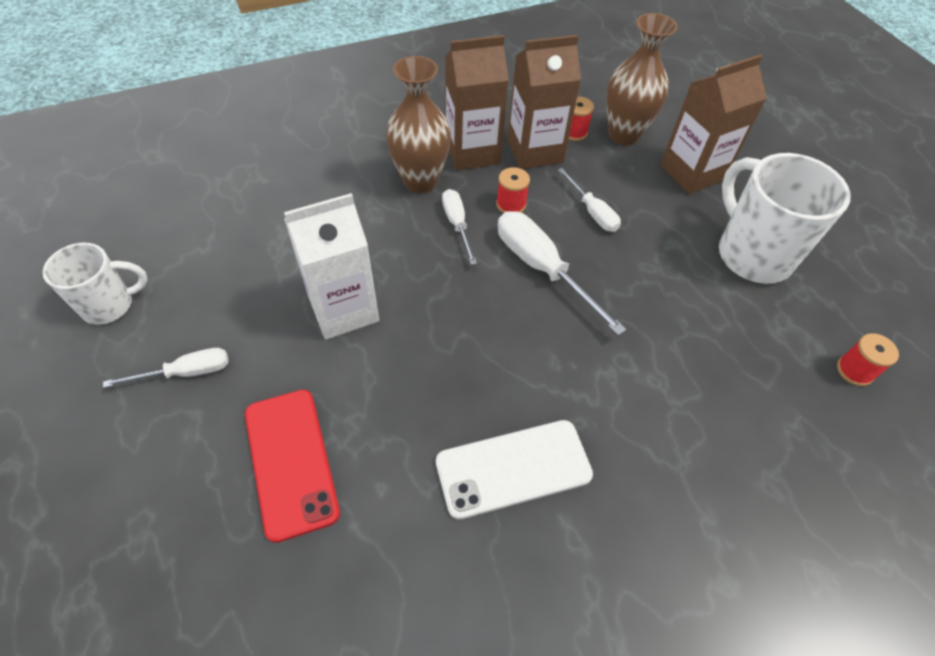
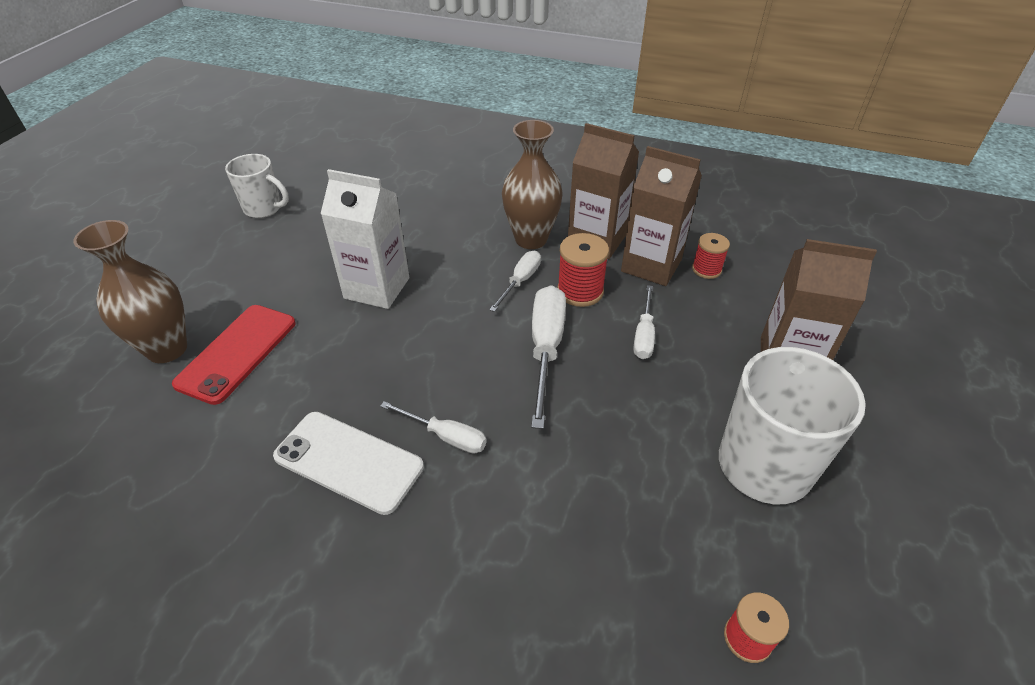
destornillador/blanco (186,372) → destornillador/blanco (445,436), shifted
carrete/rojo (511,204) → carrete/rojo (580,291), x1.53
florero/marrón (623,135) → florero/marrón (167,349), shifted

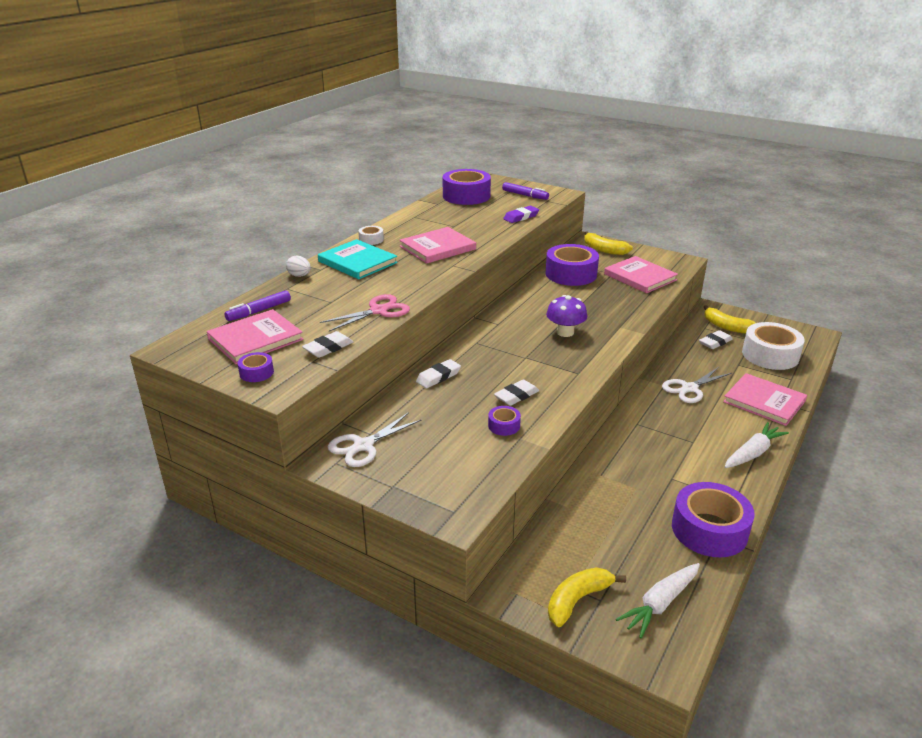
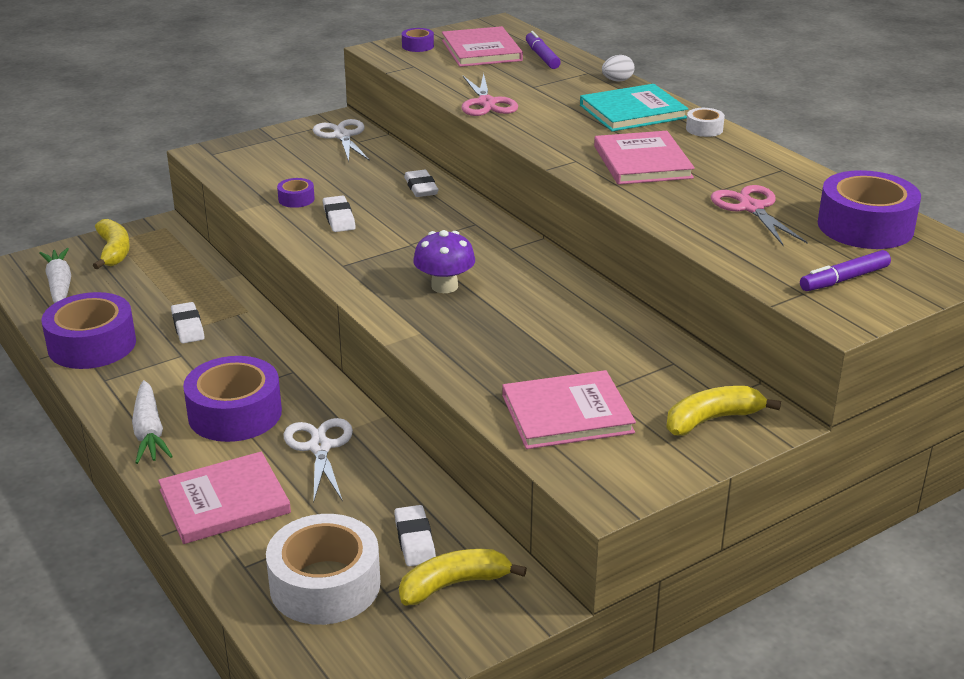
goma de borrar/blanco (328,348) → goma de borrar/blanco (188,327), shifted
goma de borrar/morado (521,217) → -
cinta adhesiva/morado (571,274) → cinta adhesiva/morado (235,413), shifted
- → tijeras/rosa (751,208)

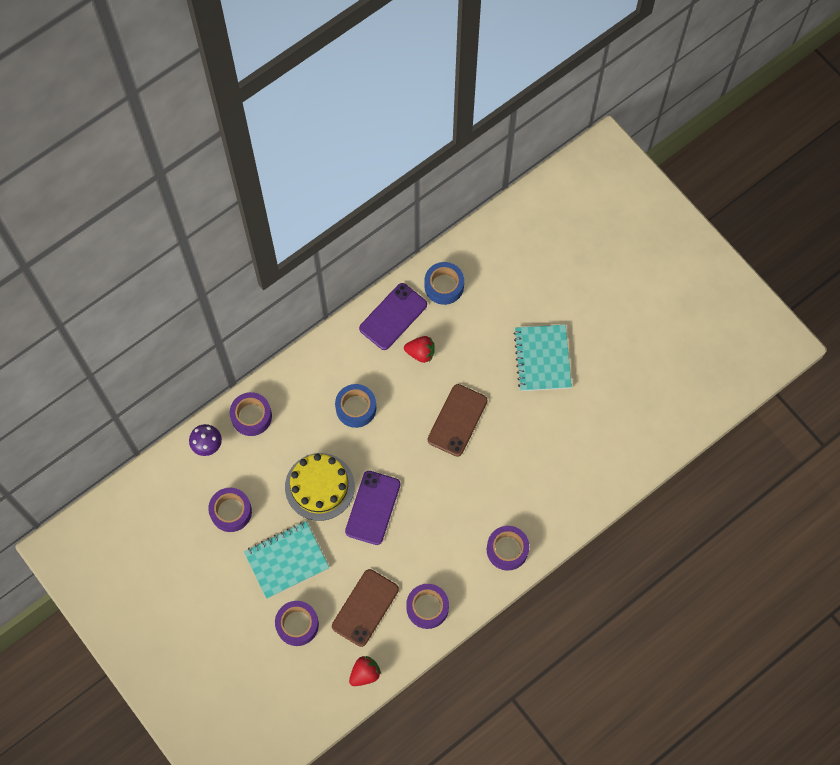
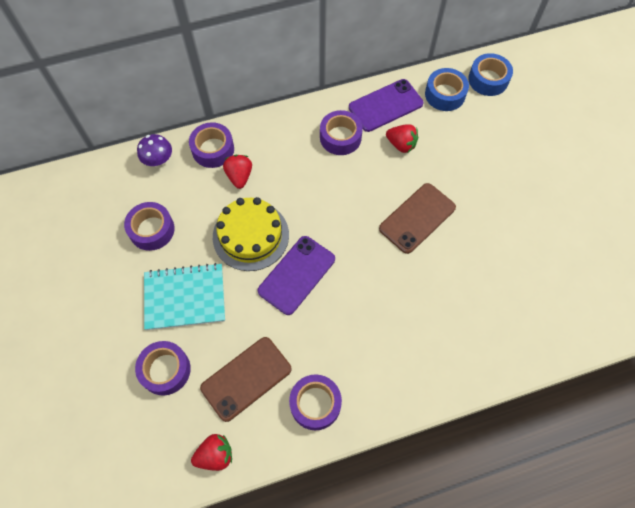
cinta adhesiva/azul (356,408) → cinta adhesiva/azul (488,80), shifted
cinta adhesiva/morado (507,549) → cinta adhesiva/morado (340,137), shifted
cuaderno/turquesa (542,359) → -
- → fresa/rojo (239,176)

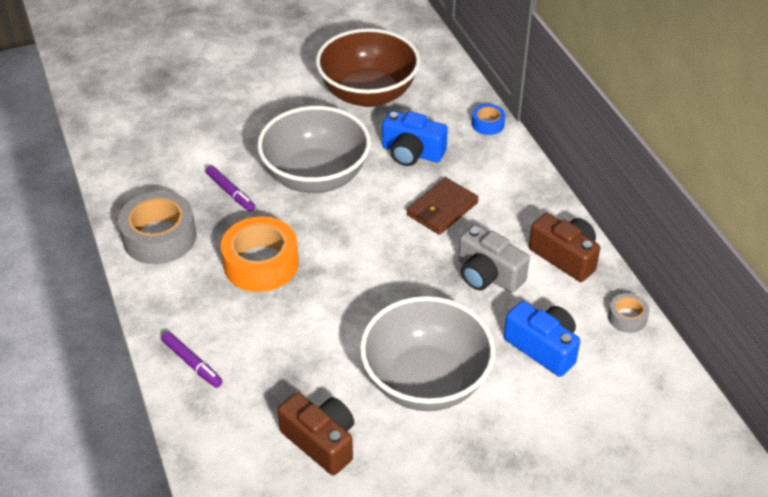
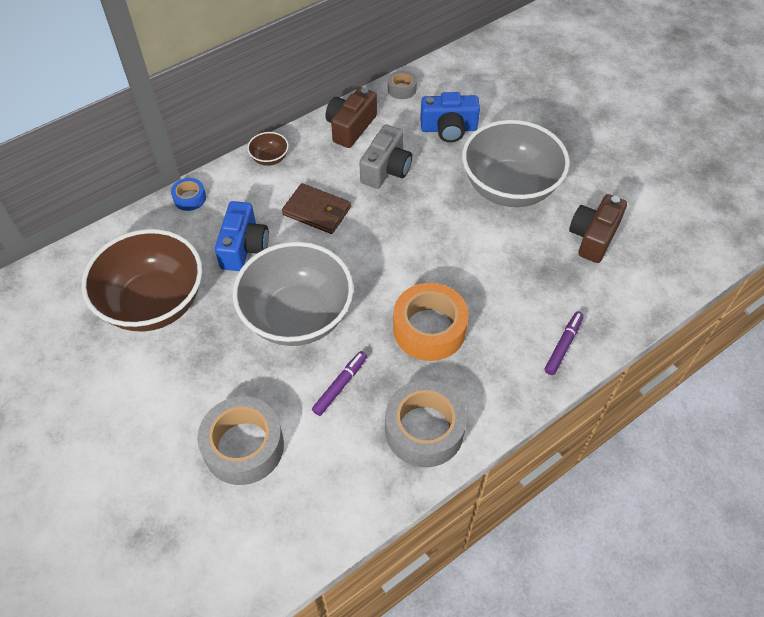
cámara/azul (543,347) → cámara/azul (448,129), 120 degrees counterclockwise
- → cinta adhesiva/gris (243,446)
- → cuenco/marrón (270,158)

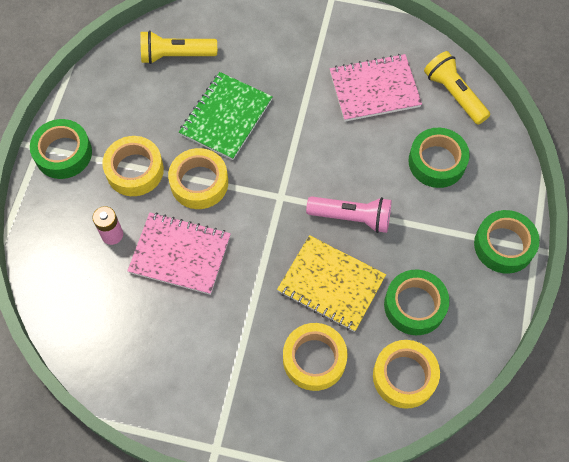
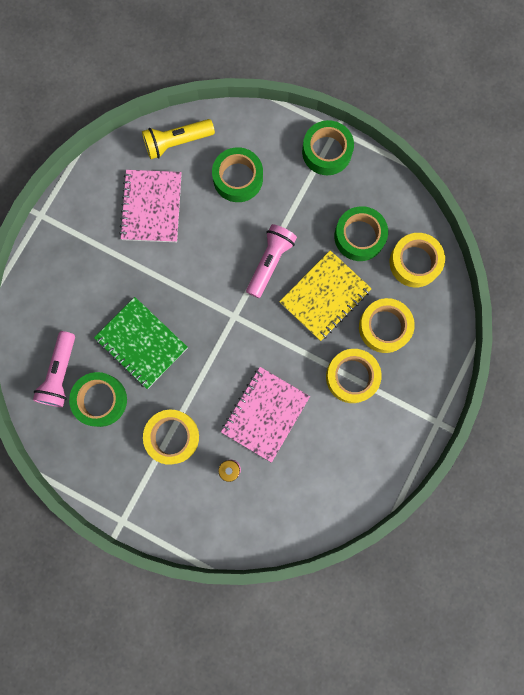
cinta adhesiva/verde (63,153) → cinta adhesiva/verde (100,400), shifted
lámpara de mano/amarillo (176,55) → lámpara de mano/rosa (60,374)
cinta adhesiva/amarillo (199,183) → cinta adhesiva/amarillo (352,377), shifted

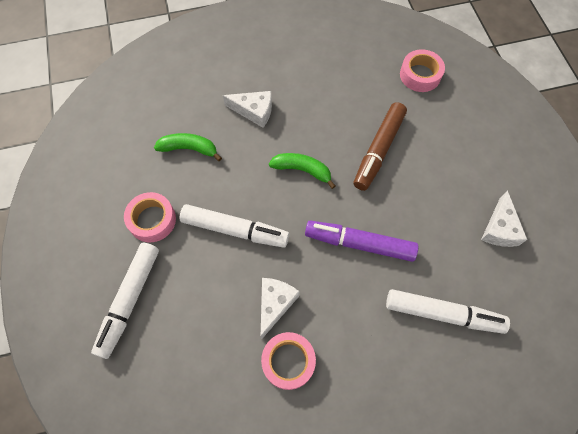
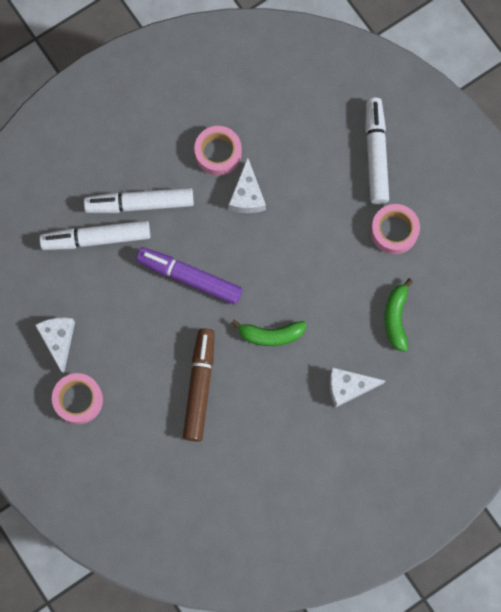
plátano/verde (189,149) → plátano/verde (396,318), 105 degrees clockwise
rotulador/blanco (235,230) → rotulador/blanco (140,203), shifted
rotulador/morado (359,243) → rotulador/morado (189,277), 150 degrees counterclockwise
cinta adhesiva/rosa (420,75) → cinta adhesiva/rosa (78,400), shifted

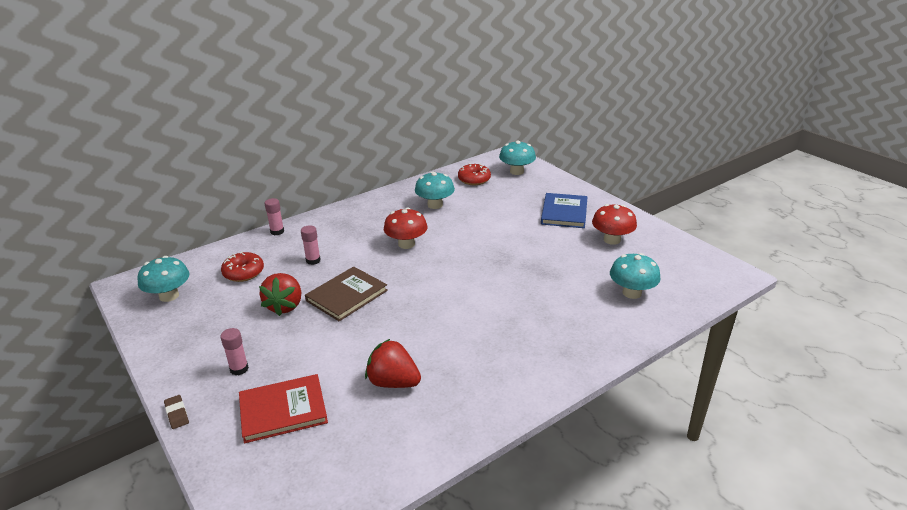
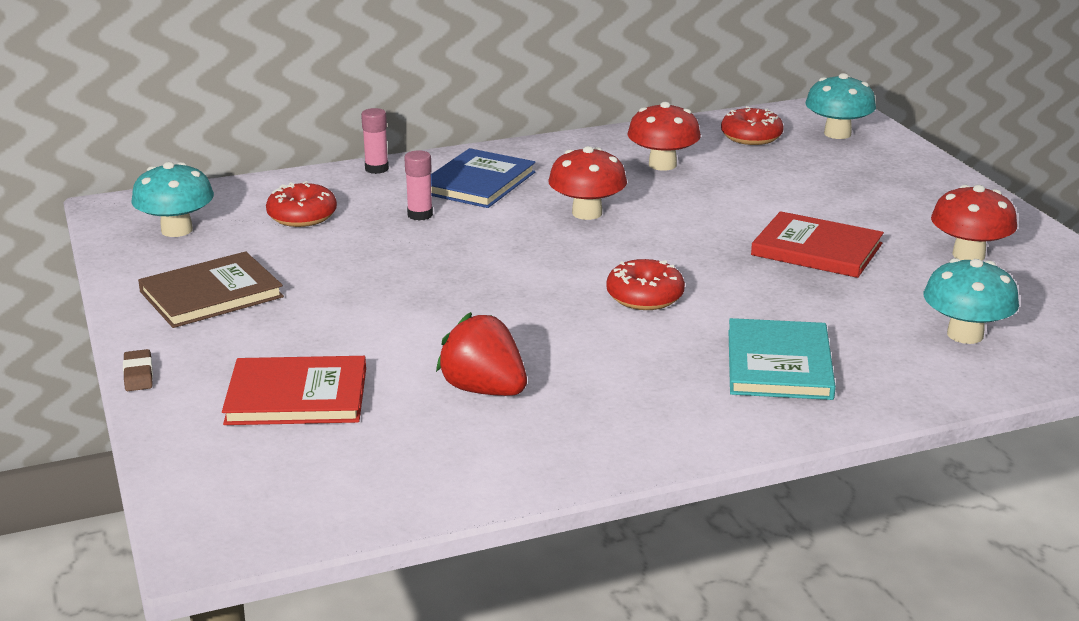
barra de pegamento/rosa (239,369) → -
fresa/rojo (285,306) → -
libro/marrón (347,295) → libro/marrón (211,294), shifted
seta/turquesa (435,205) → seta/rojo (662,165)
libro/azul (564,212) → libro/azul (478,183), shifted
- → rosquilla/rojo (645,297)
- → libro/turquesa (779,364)
- → libro/rojo (816,249)

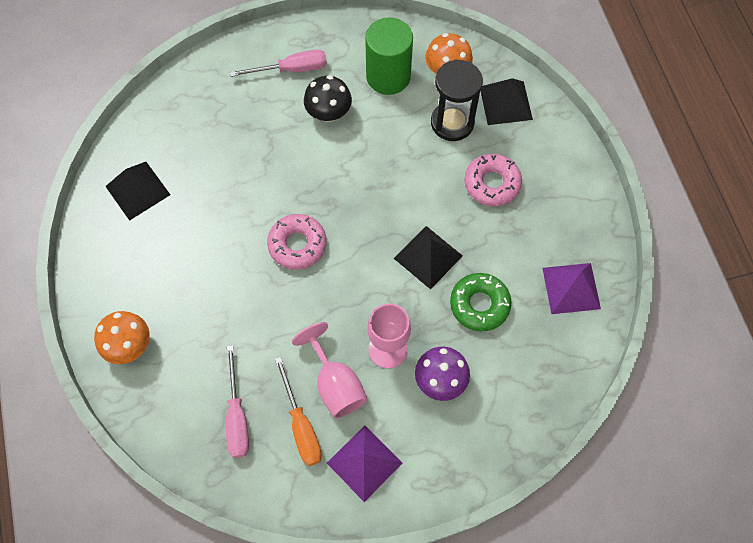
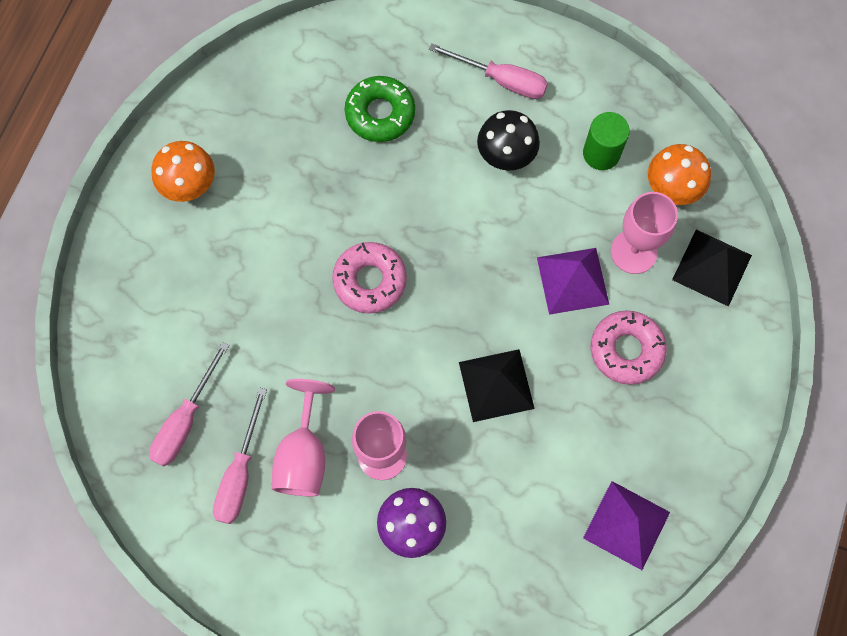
seta/naranja (129,345) → seta/naranja (189,185), shifted
pirámide/negro (137,190) → -
destornillador/naranja (301,425) → destornillador/rosa (240,473)
pirámide/morado (364,463) → pirámide/morado (572,281), shifted
cilindro/verde (388,76) → cilindro/verde (601,153), x0.64
reloj de arena/negro (452,123) → copa/rosa (633,252)
rosquilla/verde (479,304) → rosquilla/verde (380,113), shifted

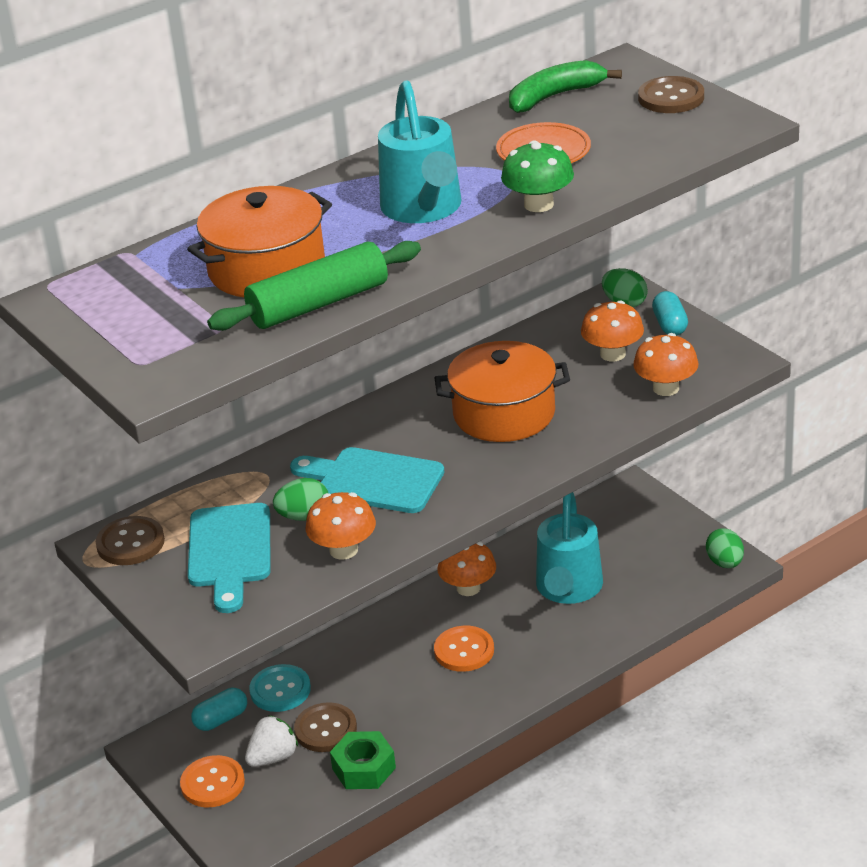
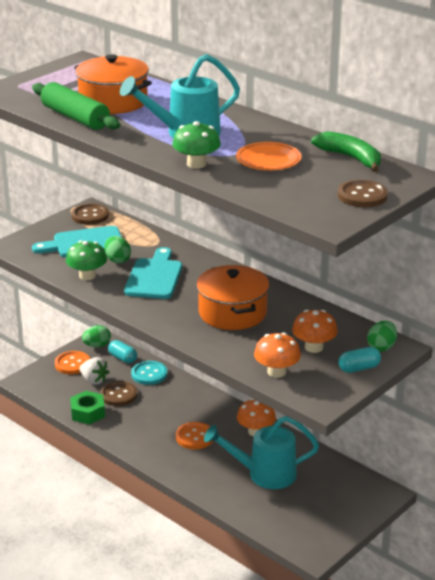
seta/naranja (343,550) → seta/verde (87,276)
huevo/verde (725,563) → huevo/verde (97,345), shifted

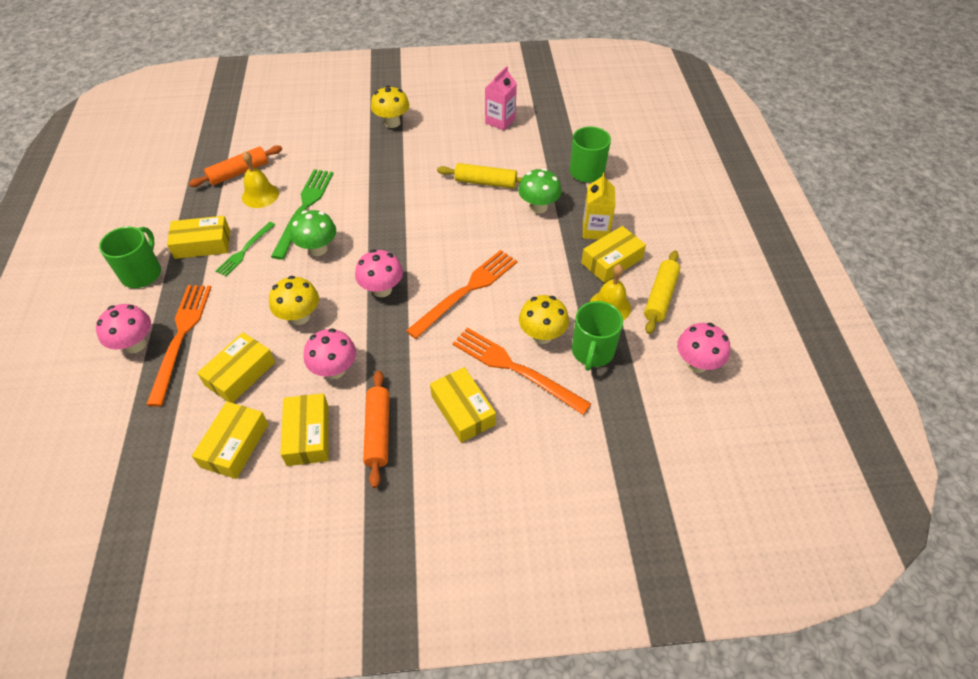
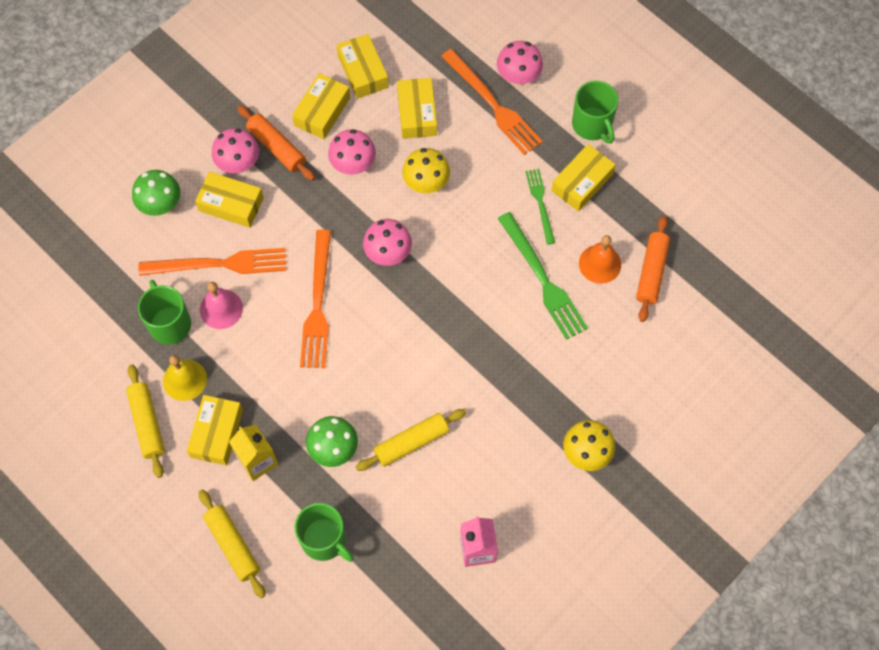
campana/amarillo (260,195) → campana/naranja (600,264)
caja/amarillo (308,435) → caja/amarillo (322,111), 75 degrees clockwise
seta/verde (318,249) → seta/verde (161,205), shifted
seta/amarillo (542,335) → campana/rosa (221,309)
seta/rosa (696,363) → seta/rosa (238,164), shifted
- → rodillo/amarillo (232,545)

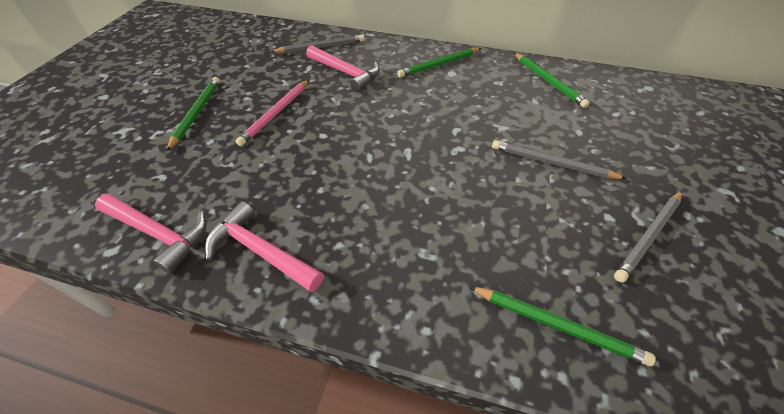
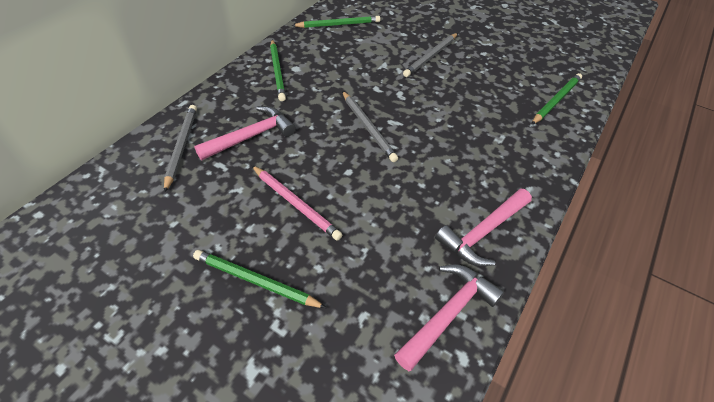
lápiz/gris (649,236) → lápiz/gris (368,127), shifted

